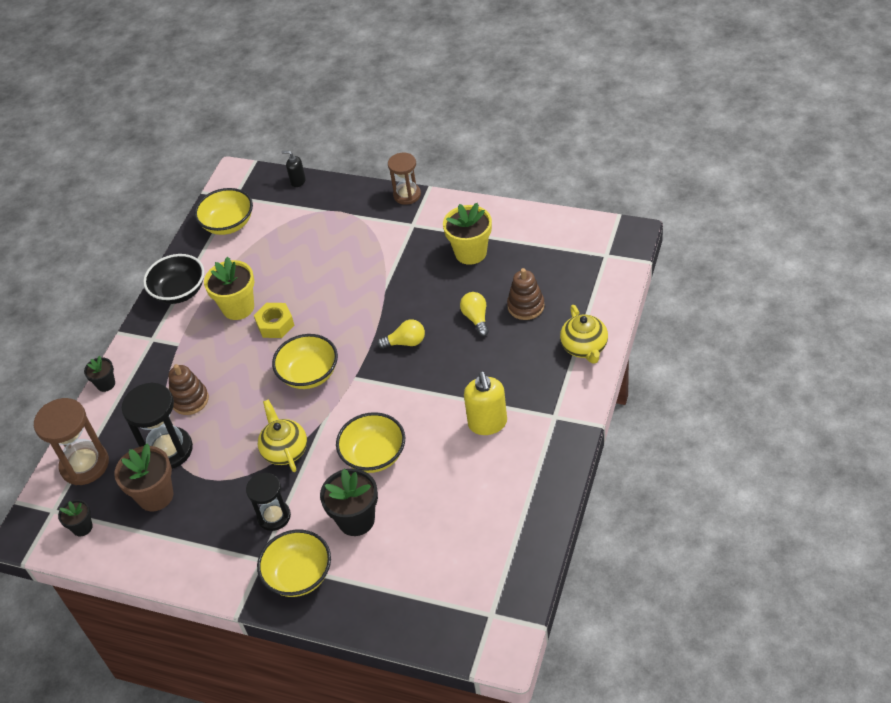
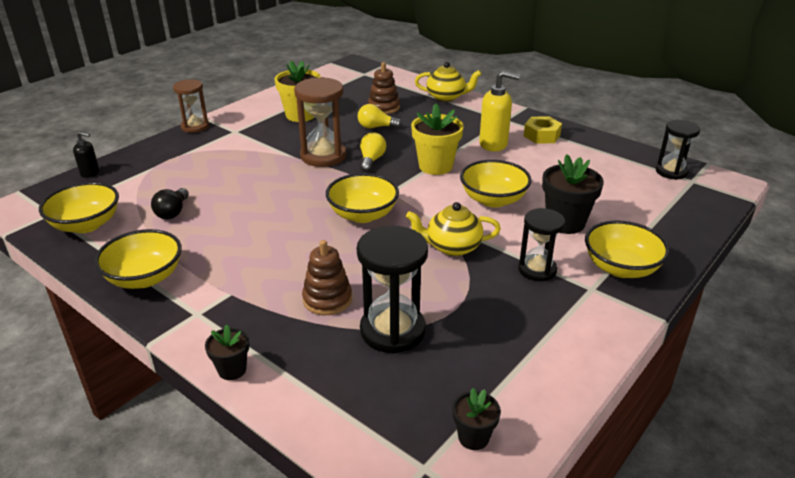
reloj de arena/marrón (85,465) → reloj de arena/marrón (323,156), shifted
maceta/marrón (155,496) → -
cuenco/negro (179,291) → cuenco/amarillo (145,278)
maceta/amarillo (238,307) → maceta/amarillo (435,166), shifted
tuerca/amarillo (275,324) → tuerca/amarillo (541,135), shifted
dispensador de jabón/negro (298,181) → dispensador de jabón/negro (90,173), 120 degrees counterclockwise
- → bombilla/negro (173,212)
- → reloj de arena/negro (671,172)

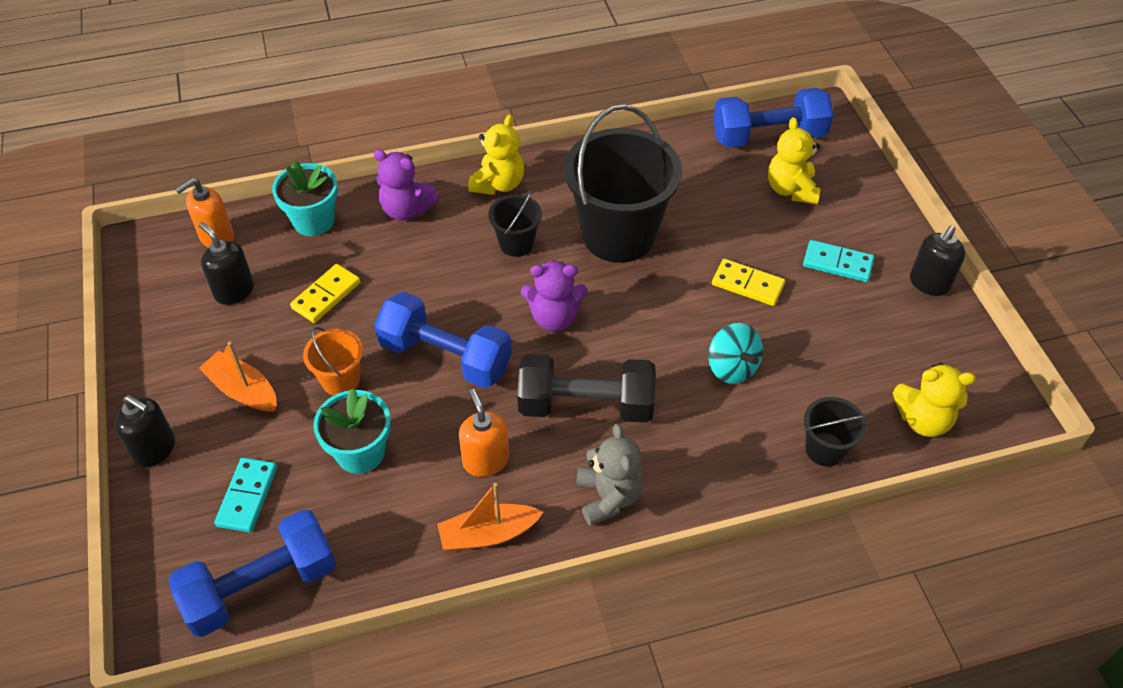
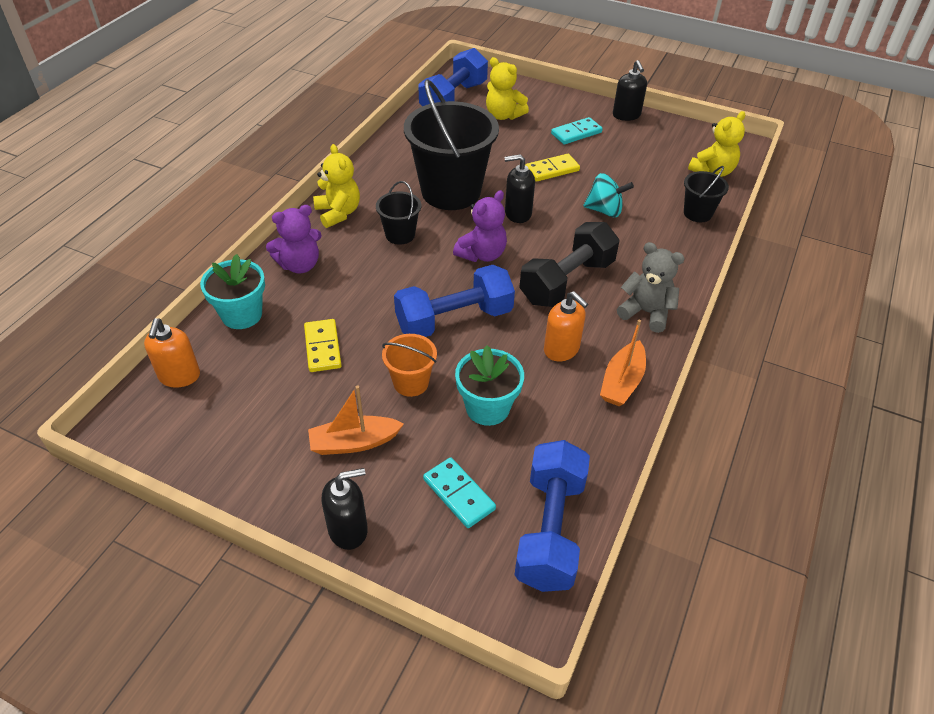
dispensador de jabón/negro (234,291) → dispensador de jabón/negro (517,213), shifted
dispensador de jabón/naranja (485,460) → dispensador de jabón/naranja (561,349), 150 degrees counterclockwise

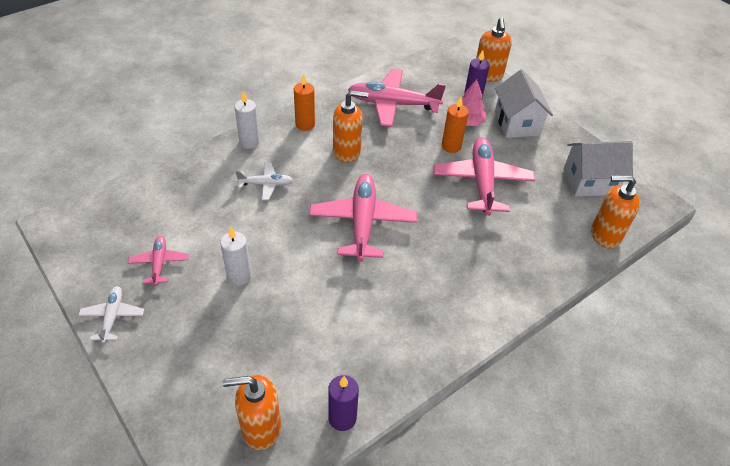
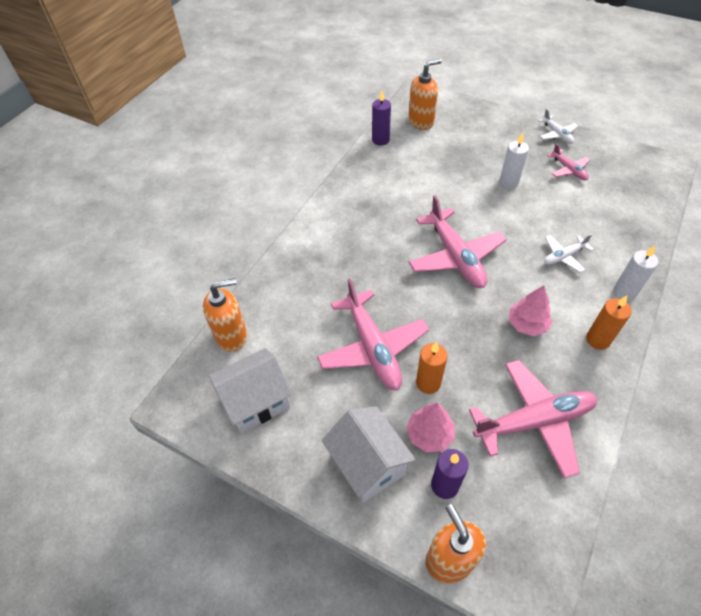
dispensador de jabón/naranja (347,152) → árbol/rosa (527,324)

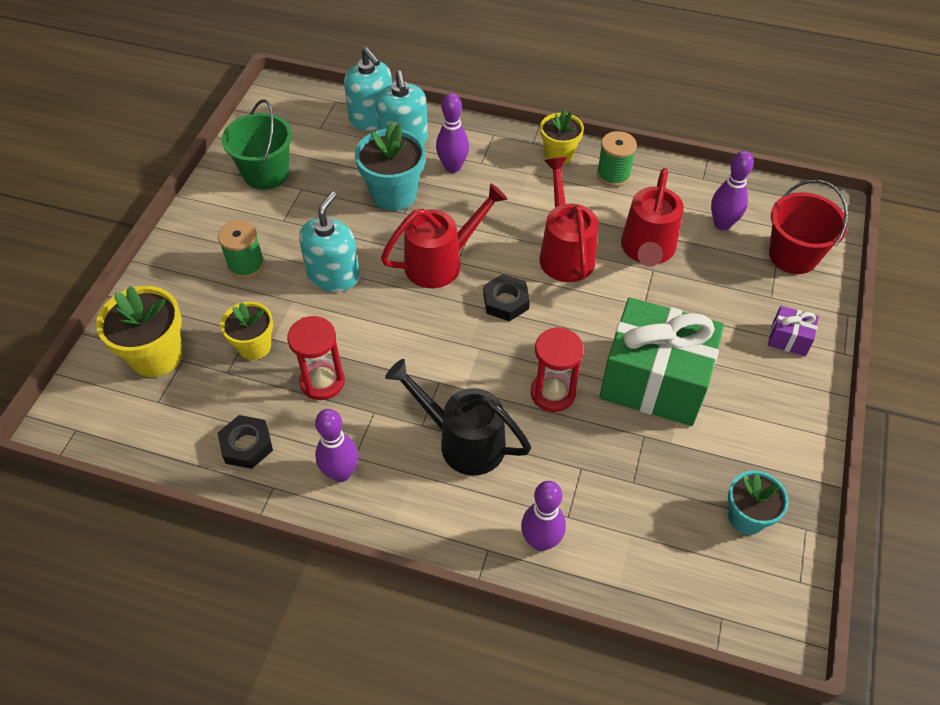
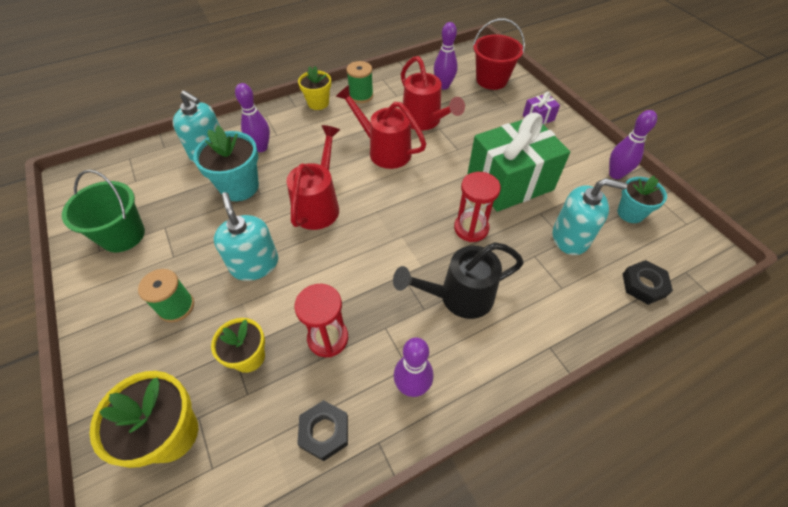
dispensador de jabón/turquesa (372,118) → dispensador de jabón/turquesa (570,237), shifted
tuerca/negro (505,301) → tuerca/negro (643,285), shifted
bolo/morado (541,541) → bolo/morado (615,174), shifted

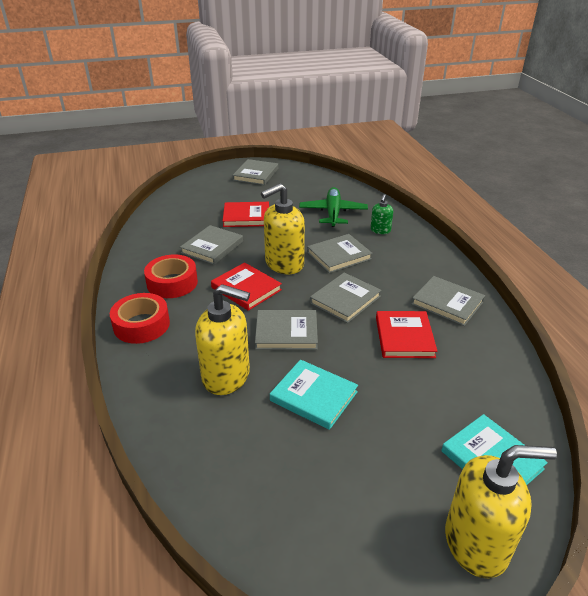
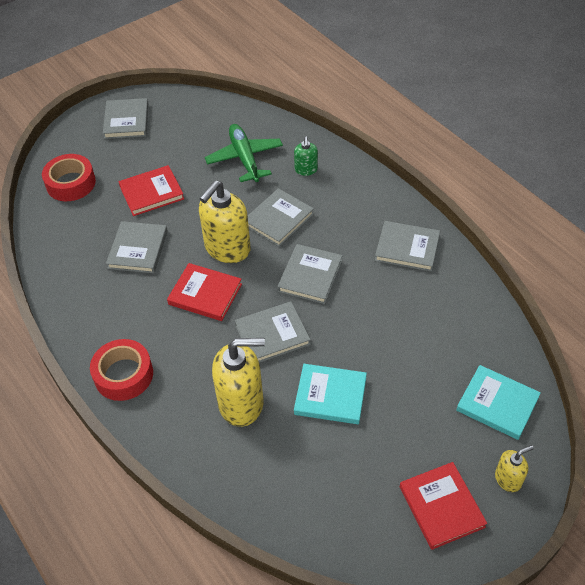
cinta adhesiva/rojo (172,283) → cinta adhesiva/rojo (71,183), shifted
libro/rojo (404,337) → libro/rojo (441,506), shifted
dispensador de jabón/amarillo (476,543) → dispensador de jabón/amarillo (508,479), x0.50

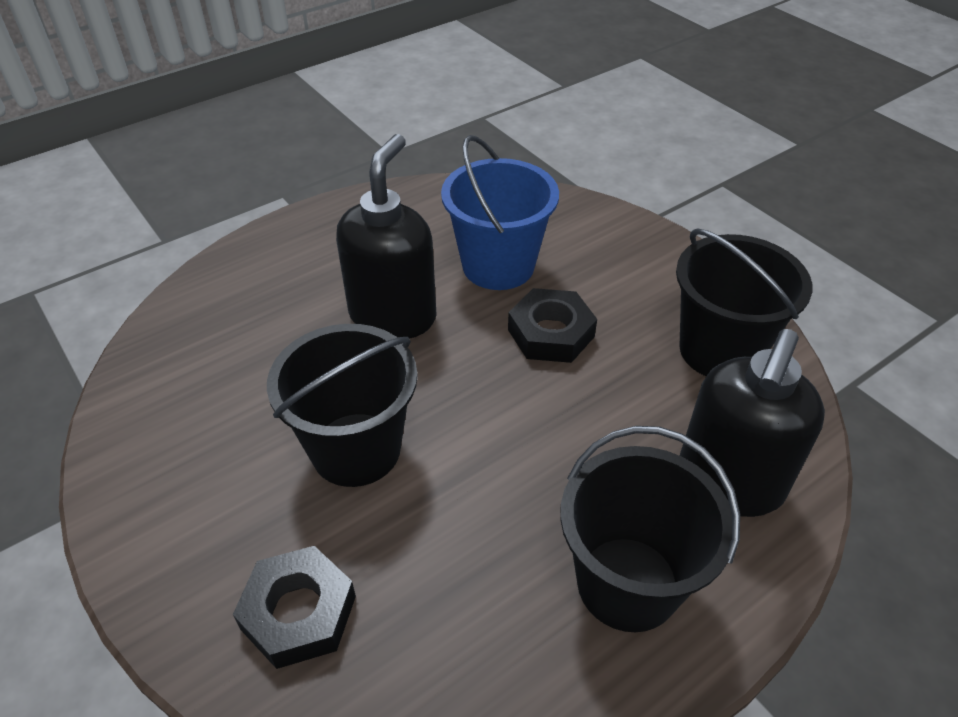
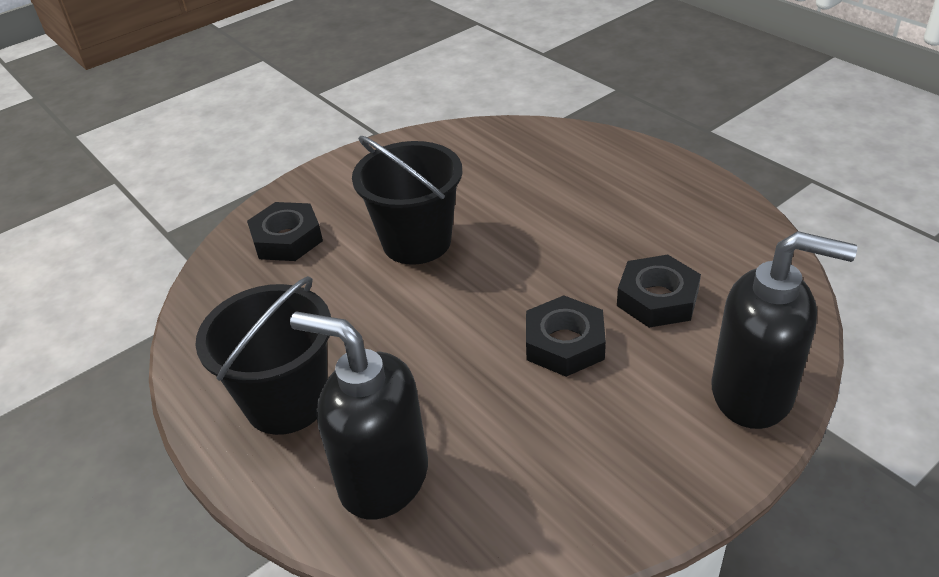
dispensador de jabón/negro (393,316) → dispensador de jabón/negro (753,393), shifted
balde/azul (498,266) → tuerca/negro (657,299)
balde/negro (719,350) → -

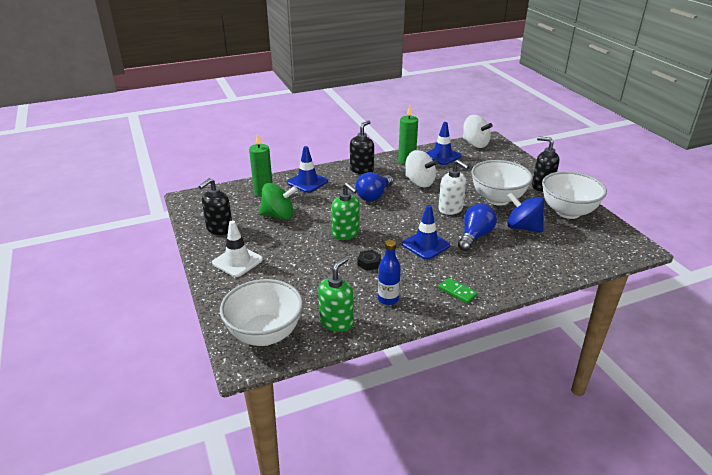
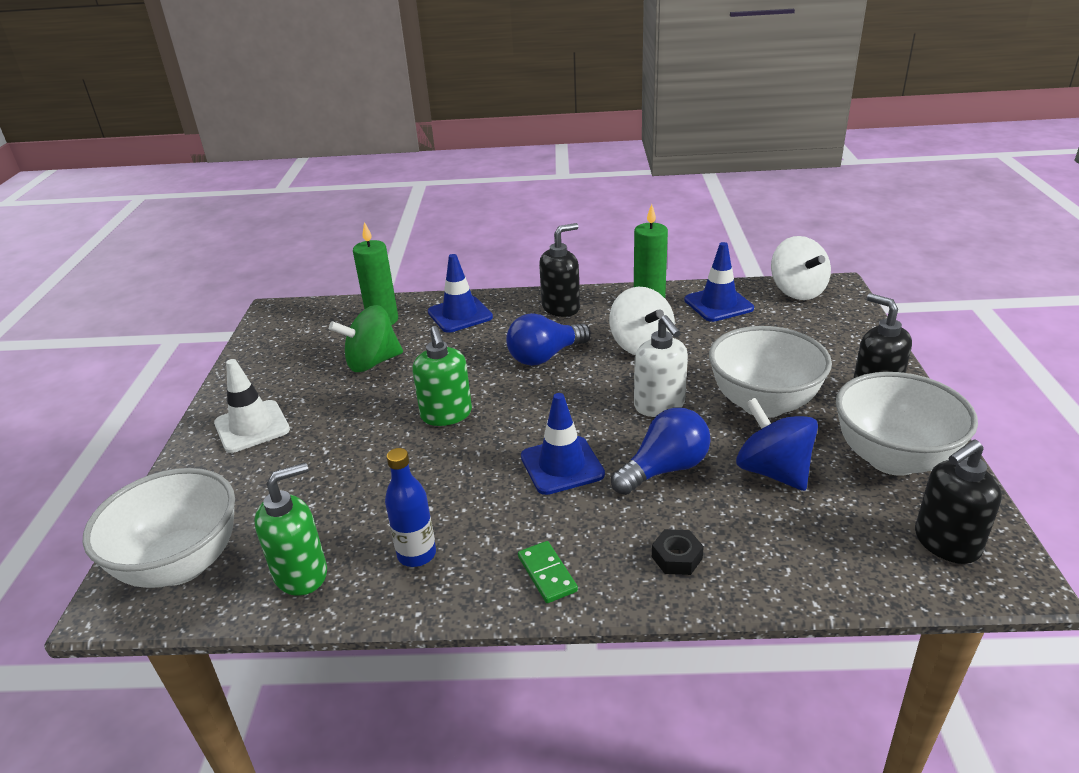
dispensador de jabón/negro (219,229) → dispensador de jabón/negro (946,543), shifted
peonza/verde (278,215) → peonza/verde (372,362), 135 degrees clockwise
tuerca/negro (369,263) → tuerca/negro (676,557), shifted

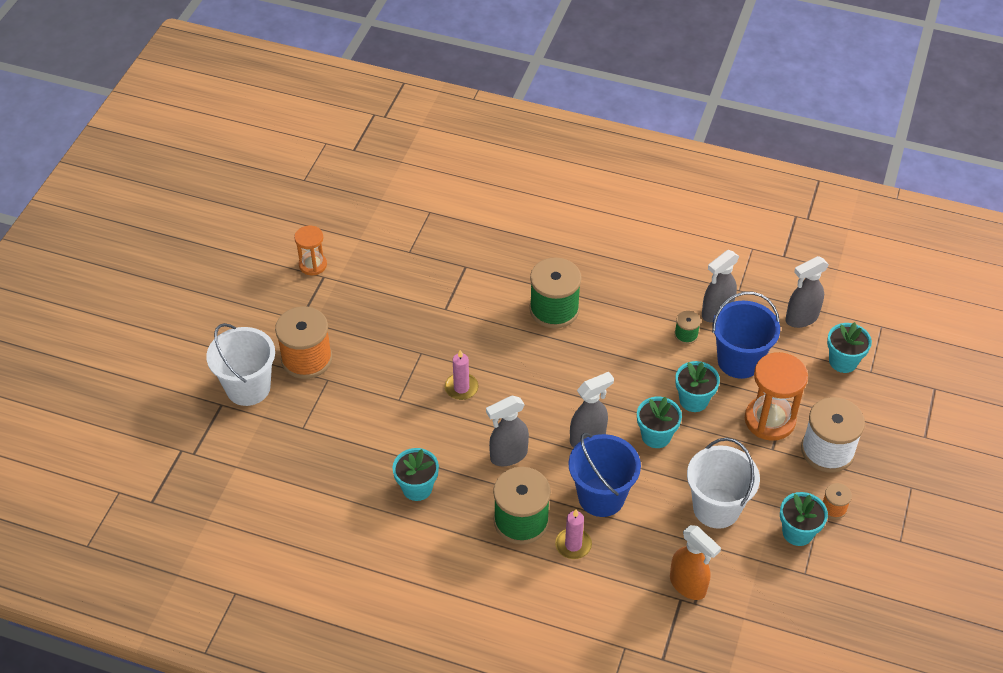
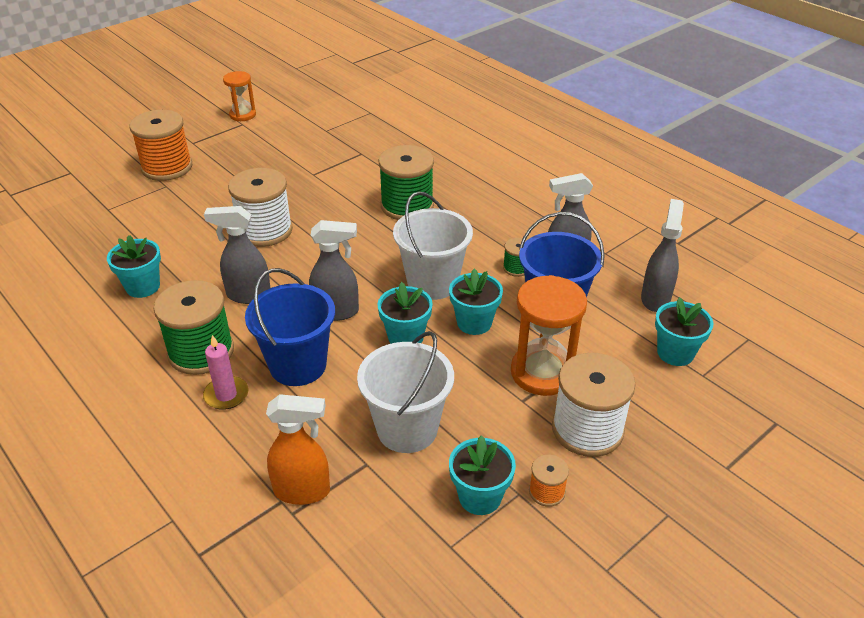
balde/blanco (248,388) → balde/blanco (432,283), shifted
vela/rosa (461,388) → carrete/blanco (265,230)
pulverizador/naranja (688,585) → pulverizador/naranja (303,491), 75 degrees counterclockwise
pulverizador/gris (801,318) → pulverizador/gris (655,298), 105 degrees clockwise

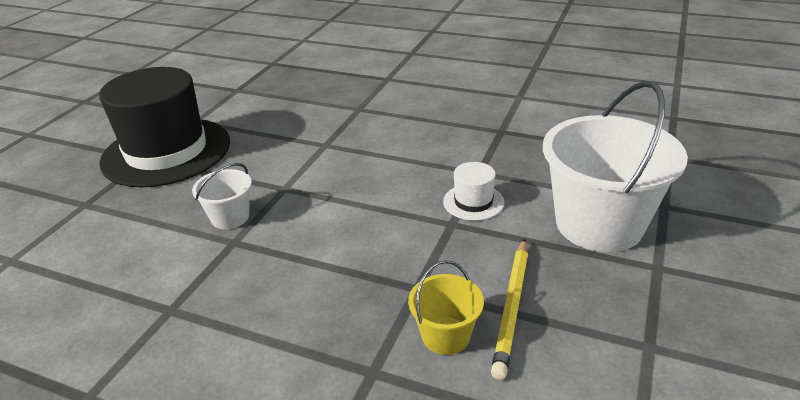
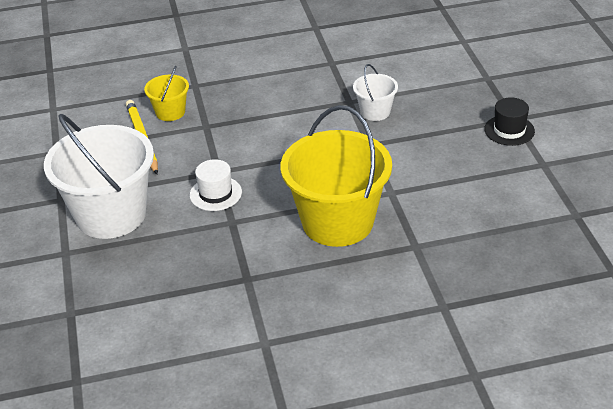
sombrero/negro (166,151) → sombrero/negro (509,130), x0.41
- → balde/amarillo (337,222)

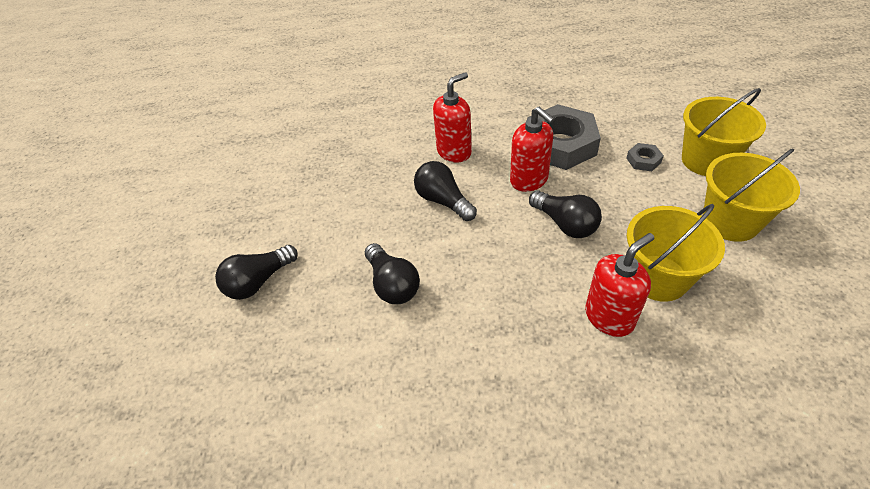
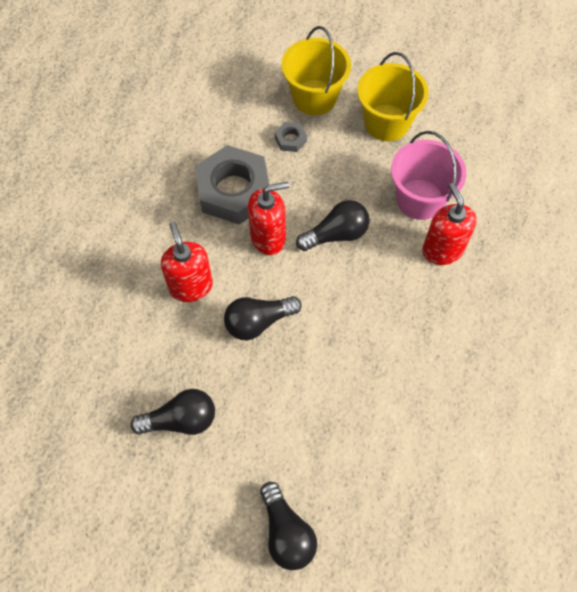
bombilla/negro (392,284) → bombilla/negro (180,420), shifted
balde/amarillo (658,278) → balde/rosa (420,199)

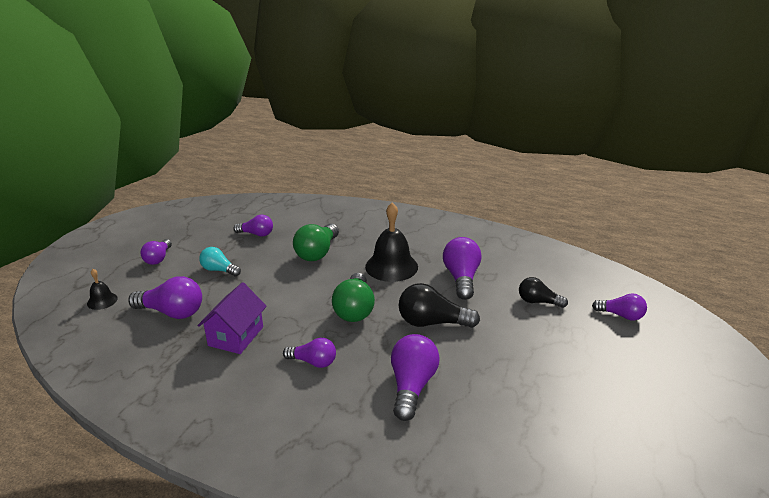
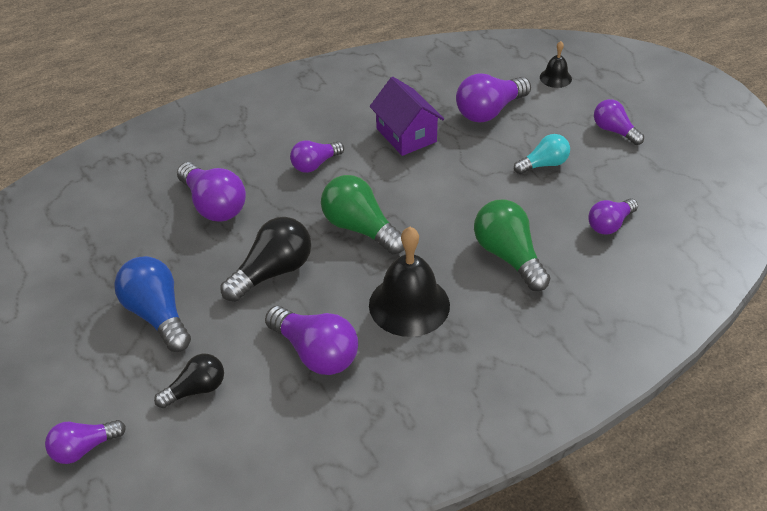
- → bombilla/azul (157,315)

